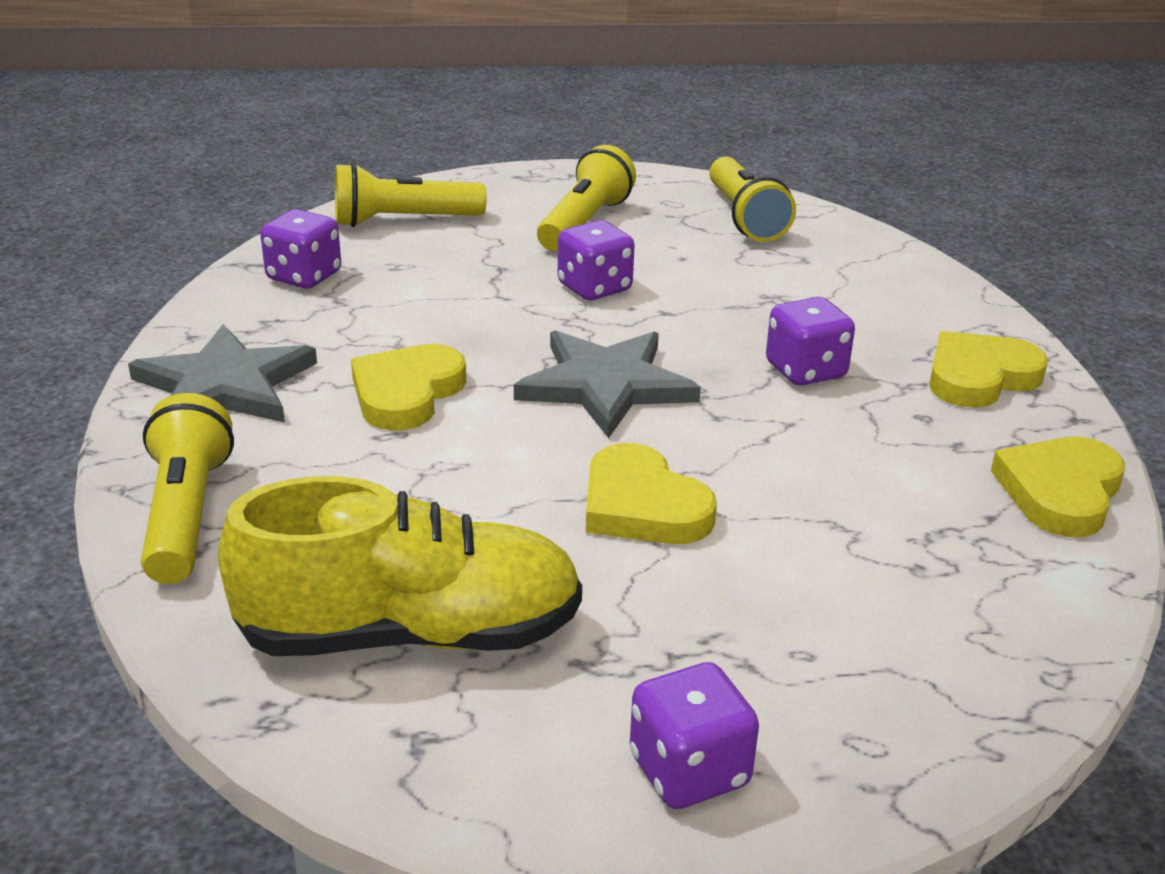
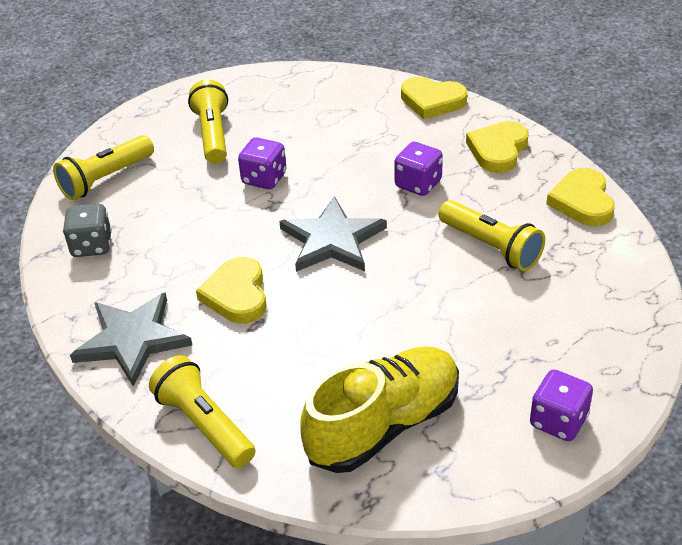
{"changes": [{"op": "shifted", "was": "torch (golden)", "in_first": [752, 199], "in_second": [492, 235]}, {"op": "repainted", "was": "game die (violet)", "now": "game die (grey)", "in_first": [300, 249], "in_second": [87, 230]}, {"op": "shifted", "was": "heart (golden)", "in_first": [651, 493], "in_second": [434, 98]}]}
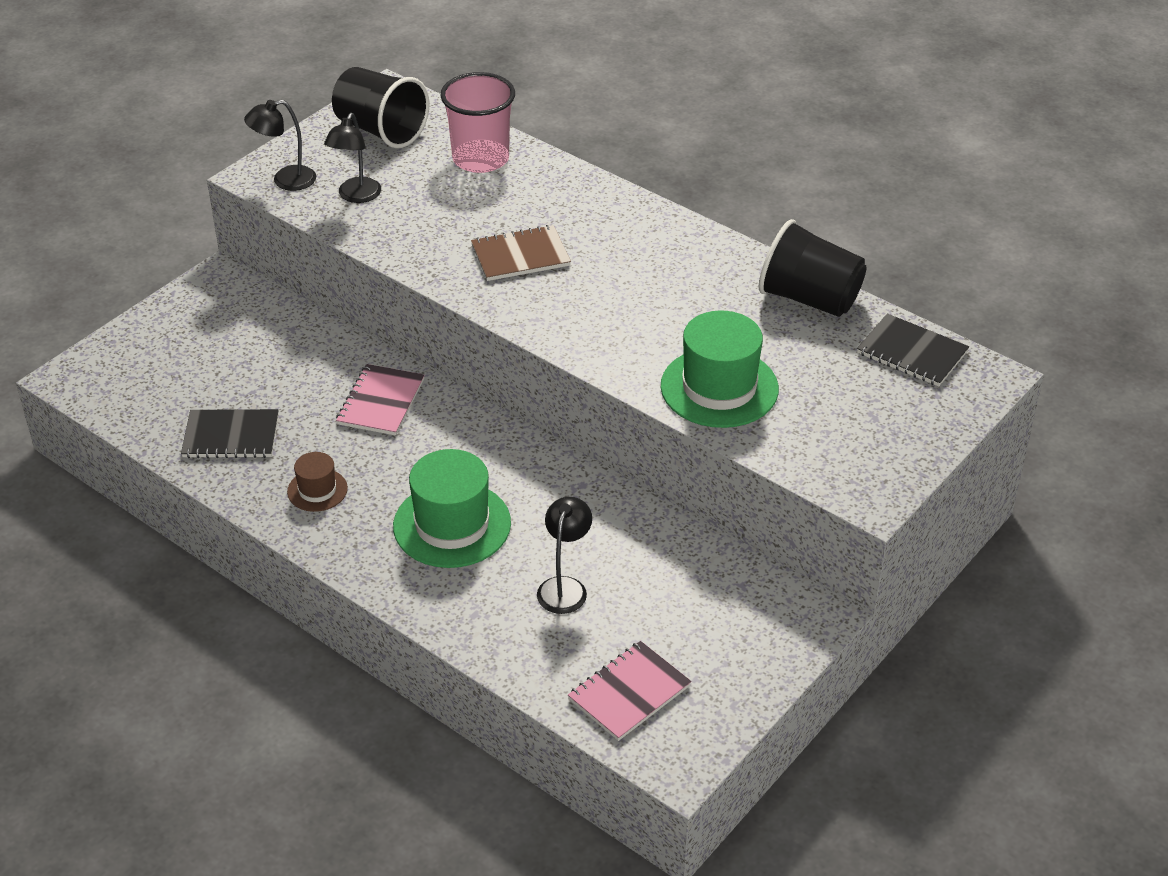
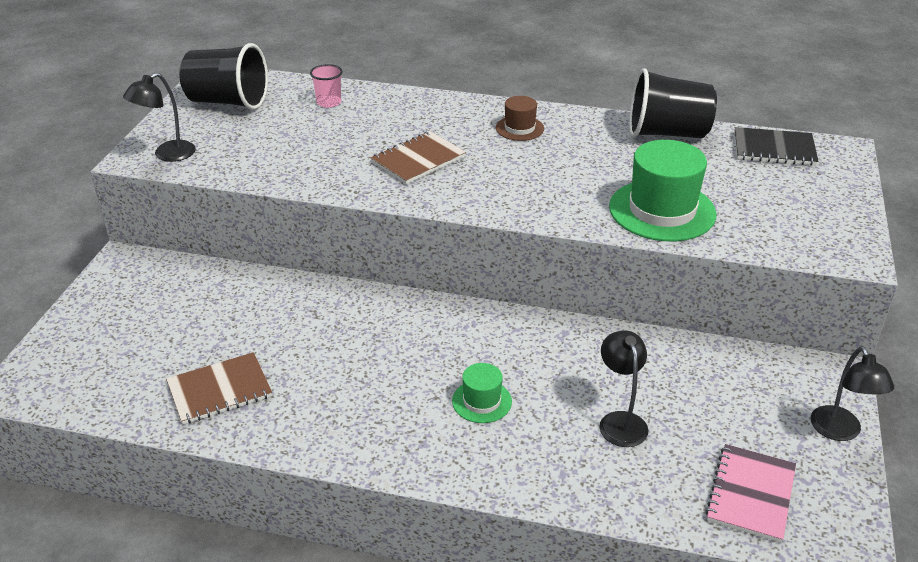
{"changes": [{"op": "scaled", "was": "beaker (pink)", "in_first": [478, 122], "in_second": [326, 86], "ratio": 0.5}, {"op": "shifted", "was": "reading lamp (black)", "in_first": [352, 158], "in_second": [852, 393]}, {"op": "gone", "was": "exercise book (pink)", "in_first": [380, 400]}, {"op": "repainted", "was": "exercise book (black)", "now": "exercise book (russet)", "in_first": [230, 433], "in_second": [219, 388]}, {"op": "scaled", "was": "top hat (green)", "in_first": [452, 508], "in_second": [482, 393], "ratio": 0.52}, {"op": "shifted", "was": "top hat (russet)", "in_first": [317, 482], "in_second": [520, 118]}]}
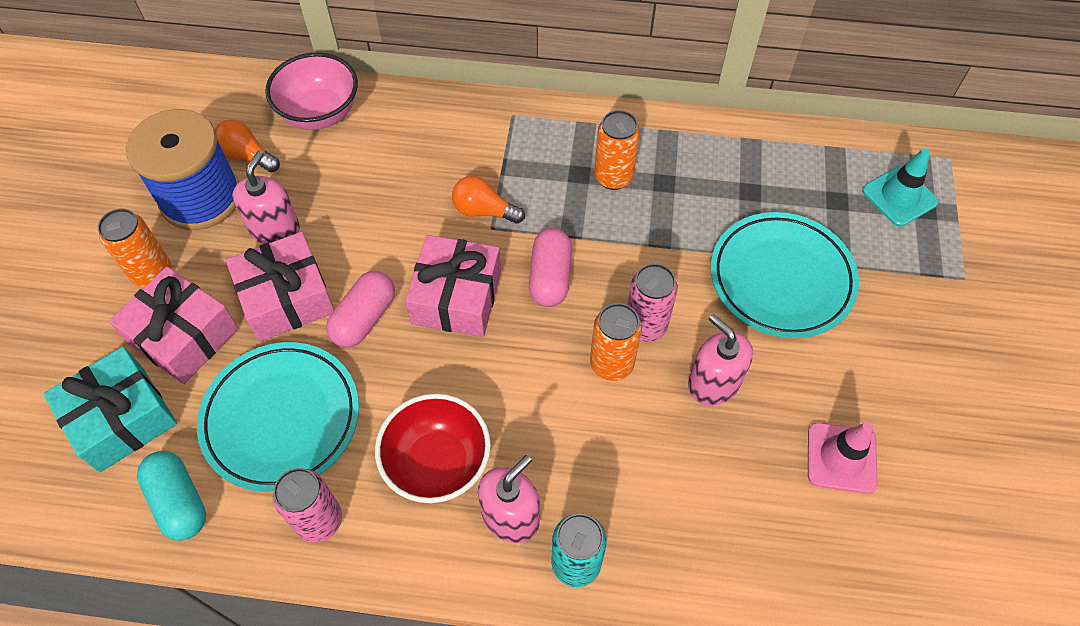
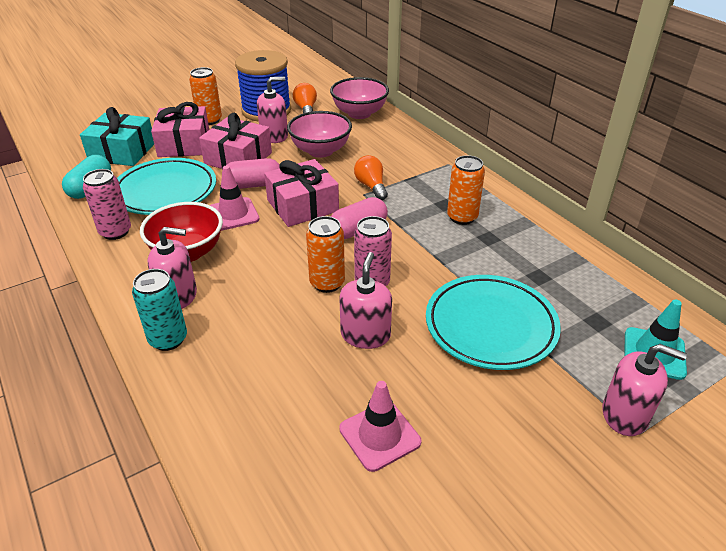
{"changes": [{"op": "new", "now": "bowl (pink)", "in_second": [319, 134]}, {"op": "new", "now": "safety cone (pink)", "in_second": [235, 198]}, {"op": "new", "now": "soap pump (pink)", "in_second": [644, 390]}]}
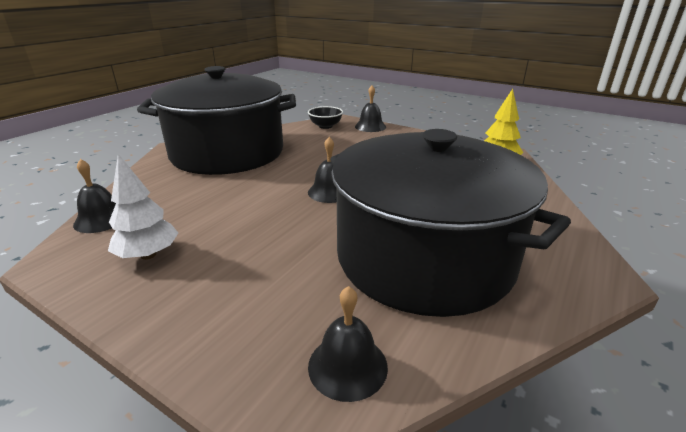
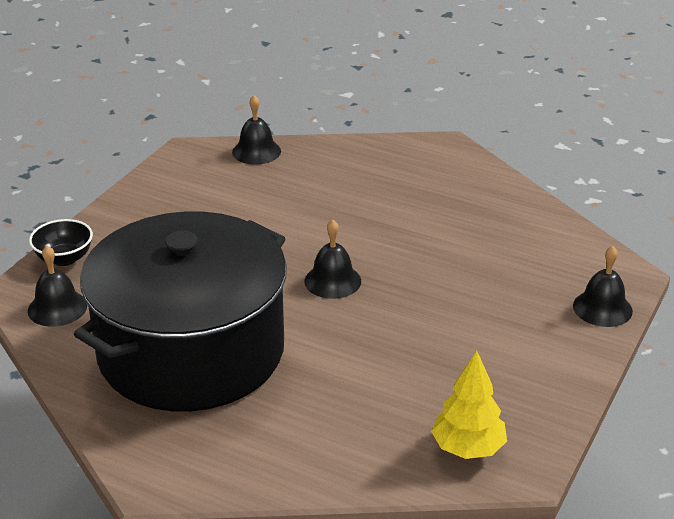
{"changes": [{"op": "gone", "was": "cooking pot (black)", "in_first": [216, 120]}, {"op": "shifted", "was": "bowl (black)", "in_first": [325, 117], "in_second": [61, 242]}, {"op": "gone", "was": "toy tree (pure white)", "in_first": [143, 207]}]}
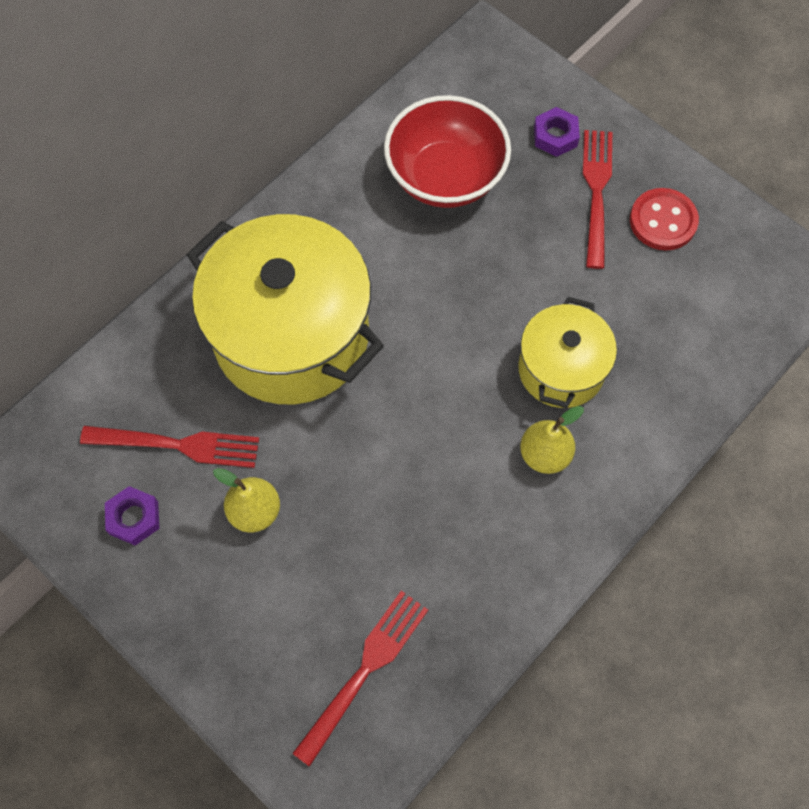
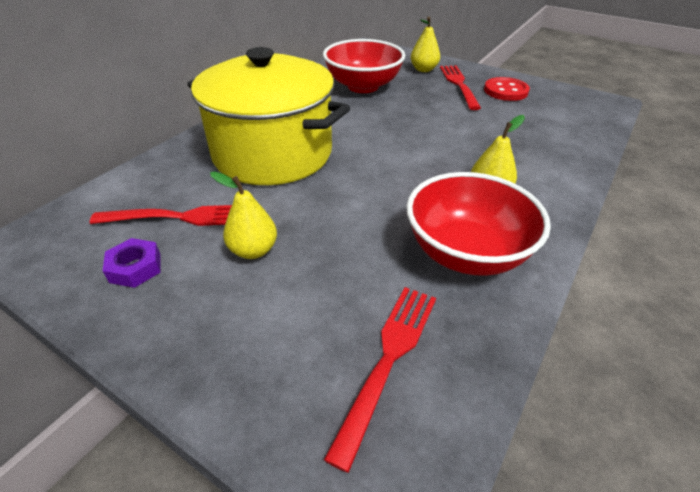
{"changes": [{"op": "swapped", "was": "hex nut (violet)", "now": "pear fruit (golden)", "in_first": [557, 132], "in_second": [425, 44]}, {"op": "gone", "was": "cooking pot (golden)", "in_first": [567, 352]}, {"op": "new", "now": "bowl (red)", "in_second": [478, 224]}]}
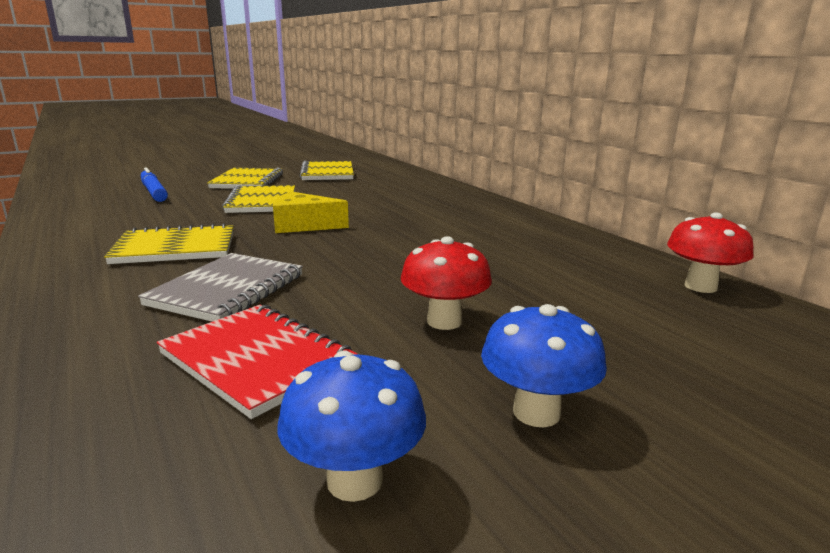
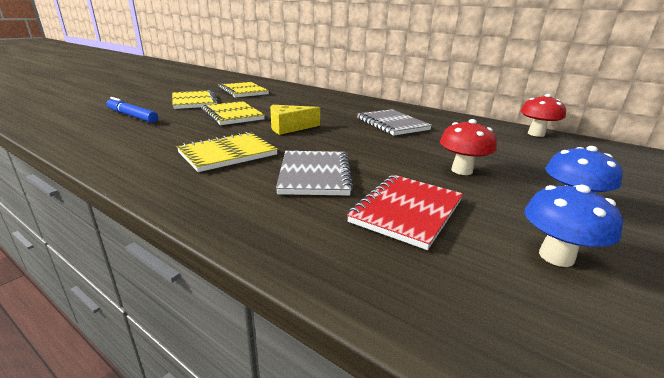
{"changes": [{"op": "rotated", "was": "exercise book (red)", "in_first": [257, 361], "in_second": [405, 212], "clockwise": -75}, {"op": "new", "now": "exercise book (grey)", "in_second": [394, 122]}]}
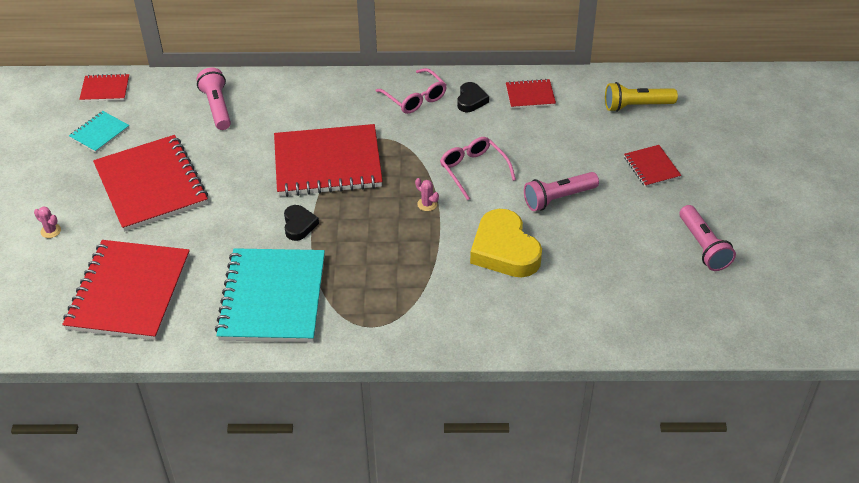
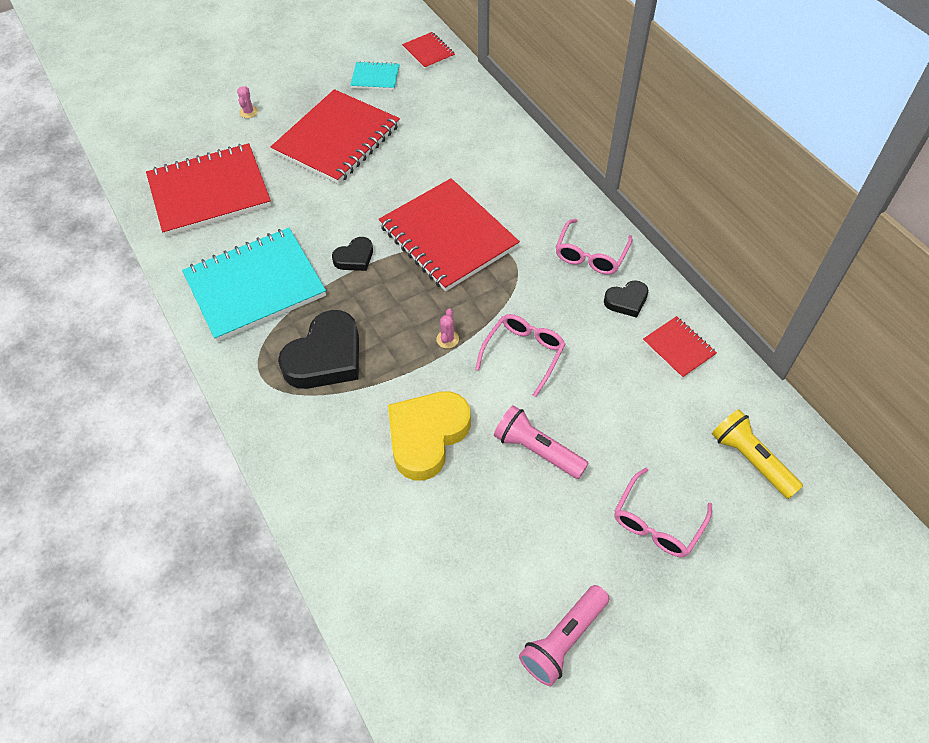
{"changes": [{"op": "gone", "was": "torch (pink)", "in_first": [213, 99]}, {"op": "swapped", "was": "exercise book (red)", "now": "glasses (pink)", "in_first": [652, 166], "in_second": [663, 512]}, {"op": "new", "now": "heart (black)", "in_second": [318, 349]}]}
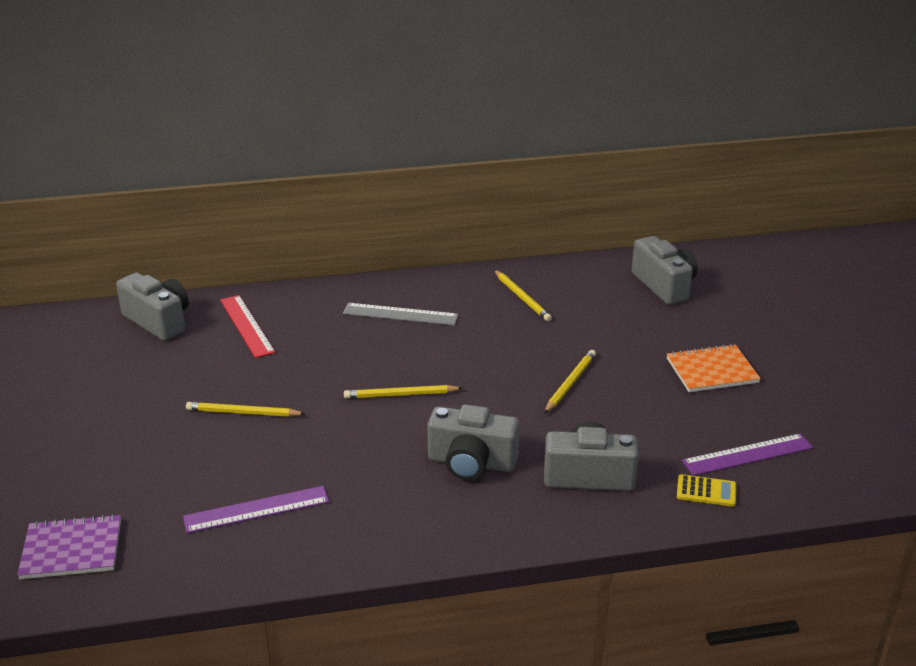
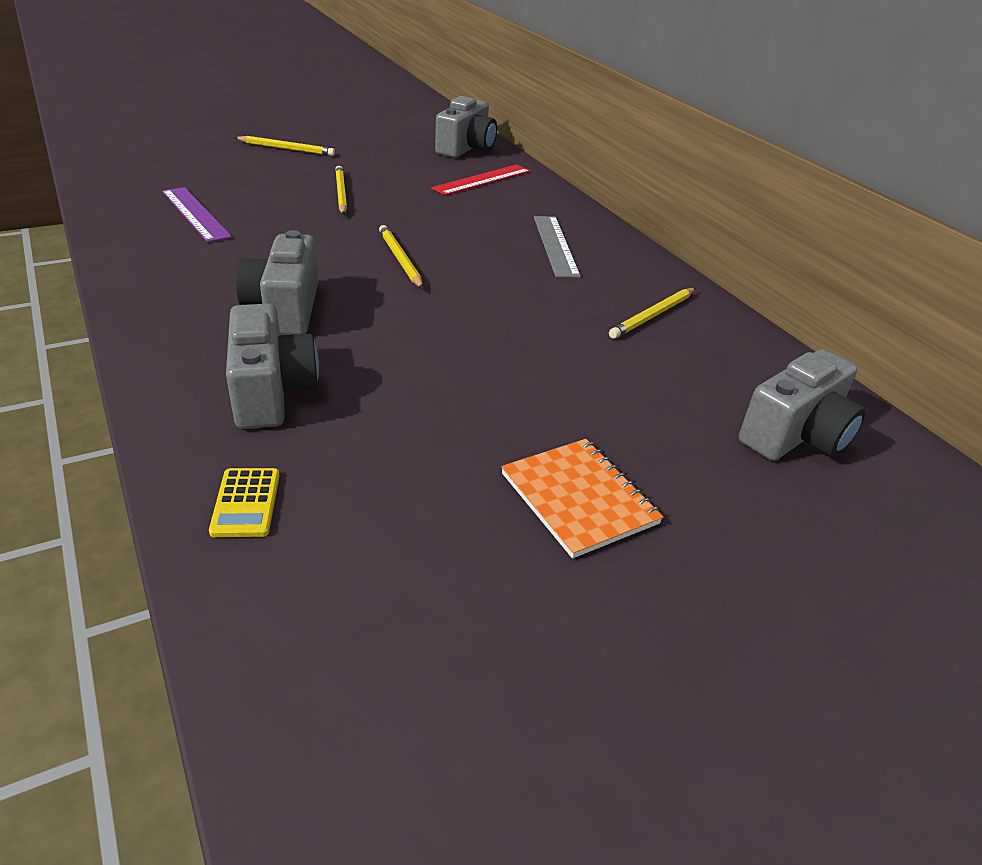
{"changes": [{"op": "shifted", "was": "pencil (golden)", "in_first": [570, 382], "in_second": [284, 146]}, {"op": "gone", "was": "measuring stick (violet)", "in_first": [747, 454]}, {"op": "gone", "was": "exercise book (violet)", "in_first": [69, 546]}]}
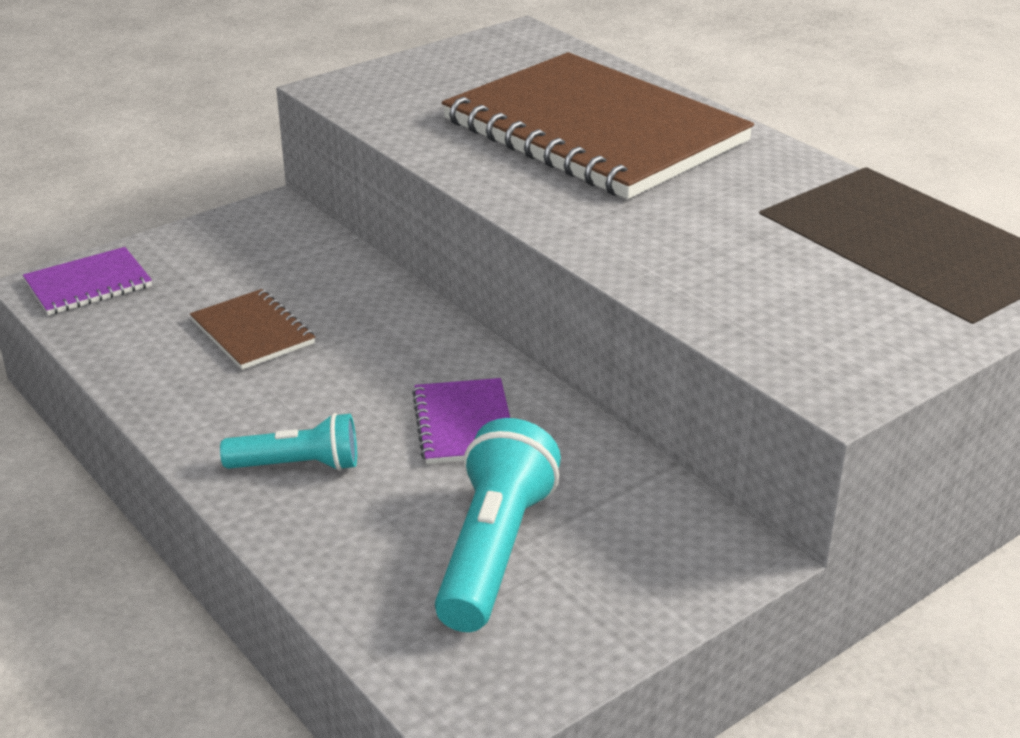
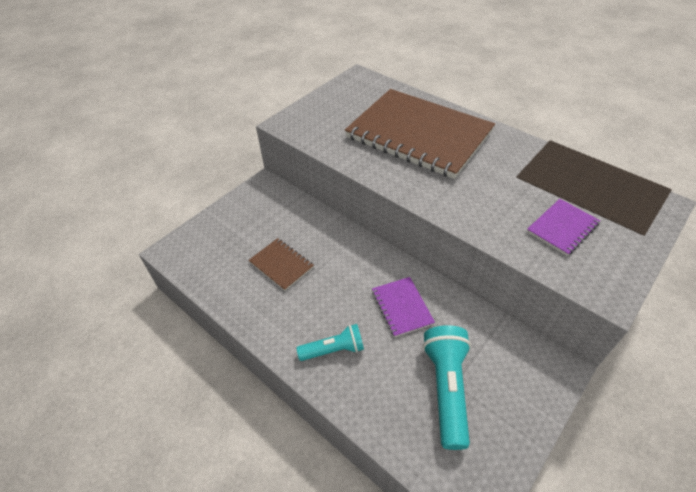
{"changes": [{"op": "shifted", "was": "exercise book (violet)", "in_first": [87, 281], "in_second": [563, 227]}]}
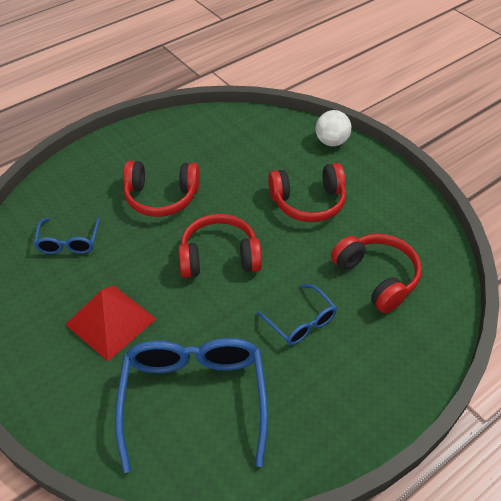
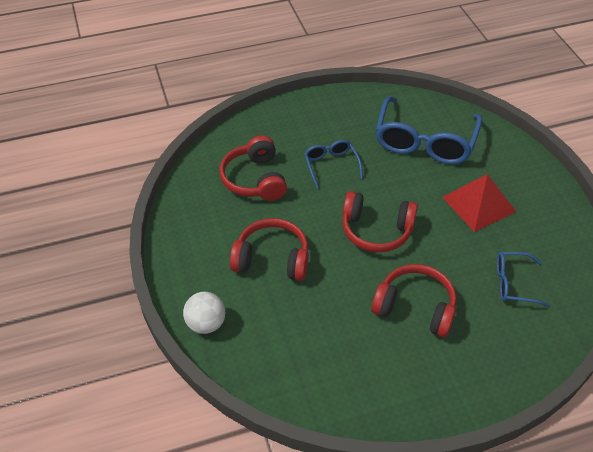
{"changes": [{"op": "rotated", "was": "glasses (royal blue)", "in_first": [67, 235], "in_second": [523, 279], "clockwise": -105}]}
